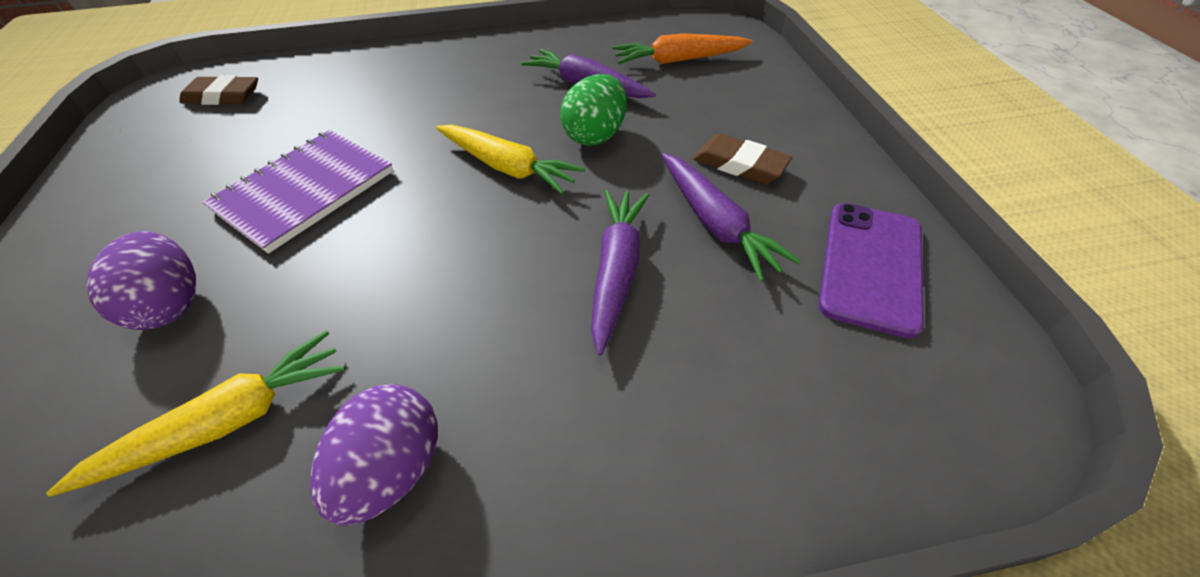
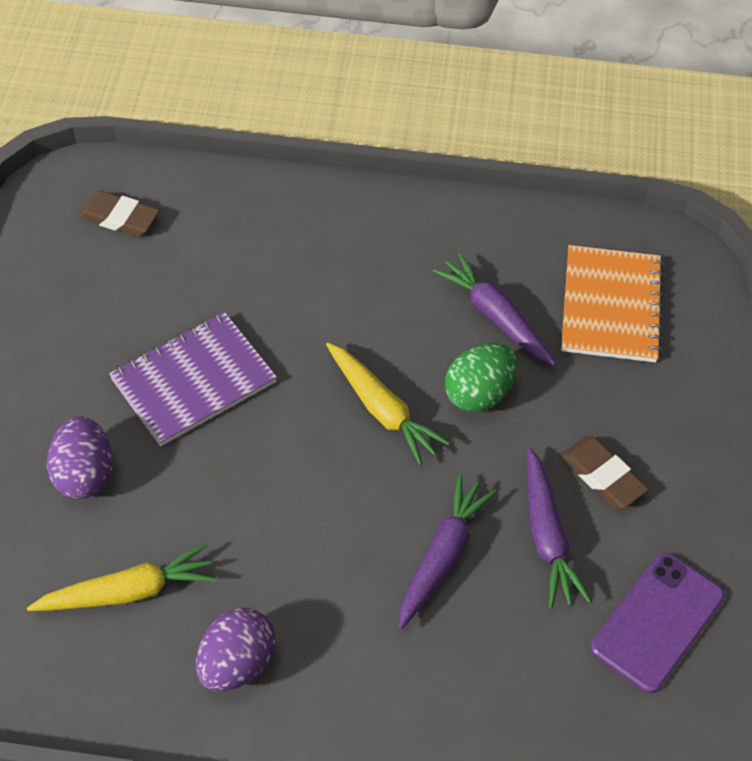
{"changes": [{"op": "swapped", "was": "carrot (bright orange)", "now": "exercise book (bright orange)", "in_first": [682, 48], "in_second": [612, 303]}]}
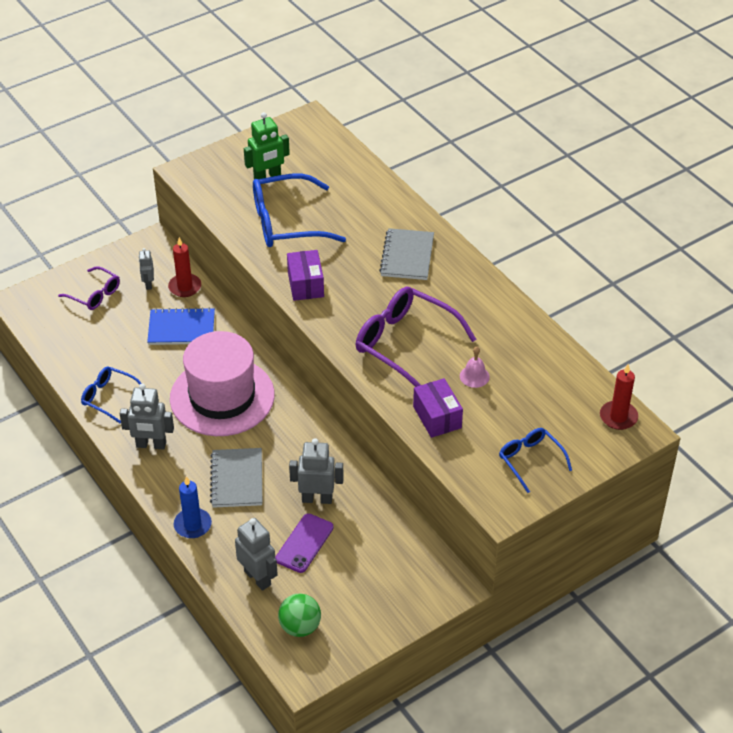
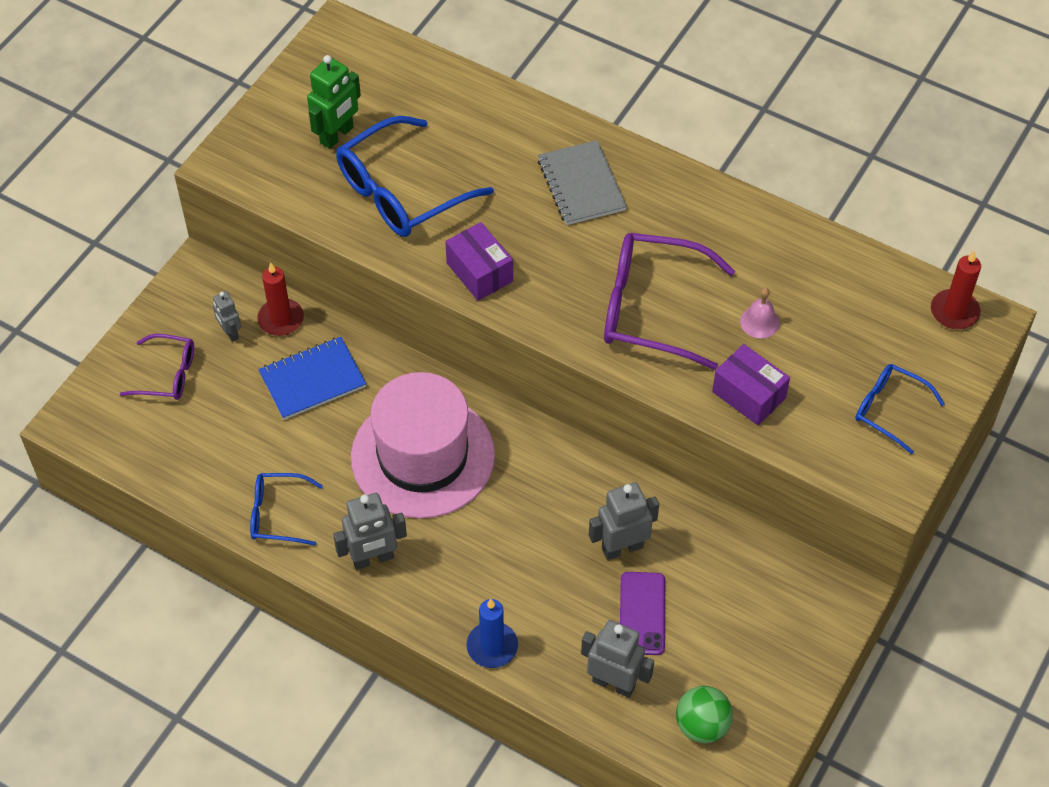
{"changes": [{"op": "gone", "was": "exercise book (grey)", "in_first": [236, 478]}]}
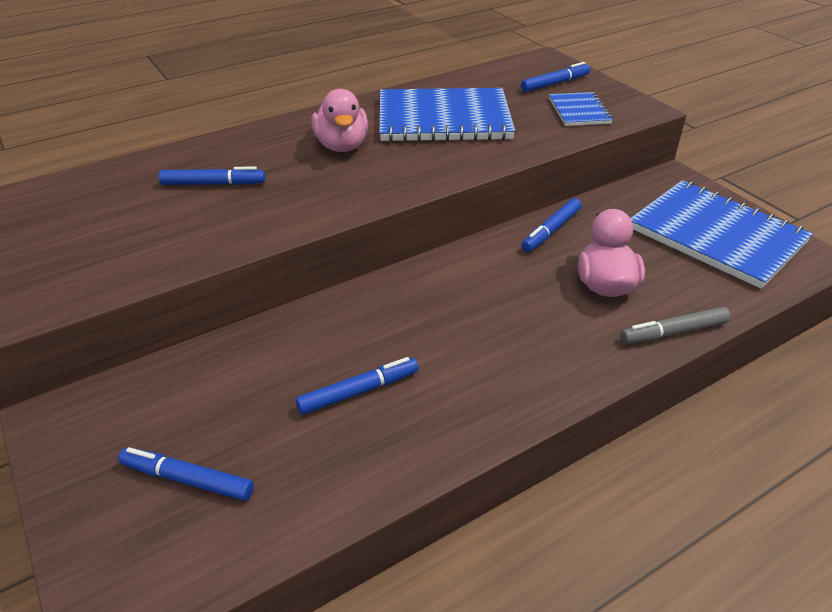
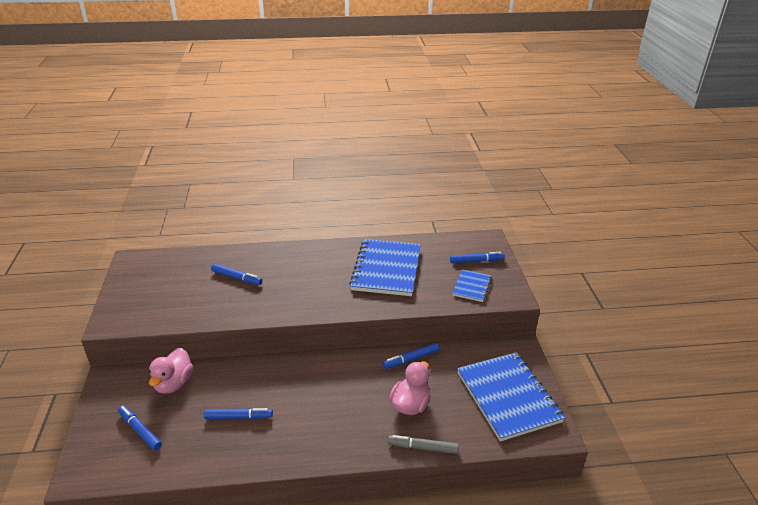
{"changes": [{"op": "rotated", "was": "exercise book (royal blue)", "in_first": [447, 115], "in_second": [385, 267], "clockwise": 75}, {"op": "shifted", "was": "toy duck (pink)", "in_first": [339, 120], "in_second": [171, 371]}]}
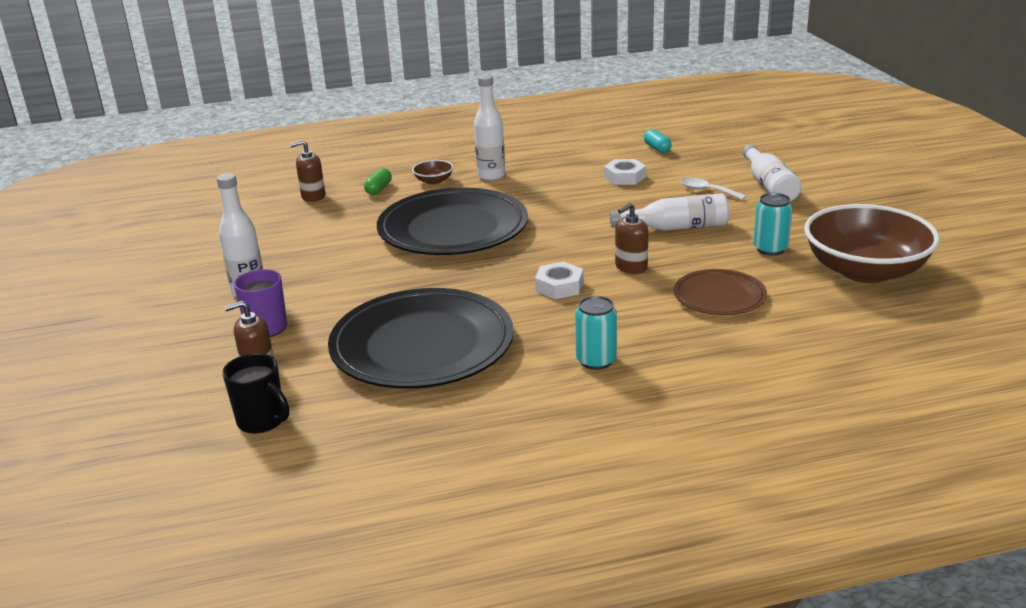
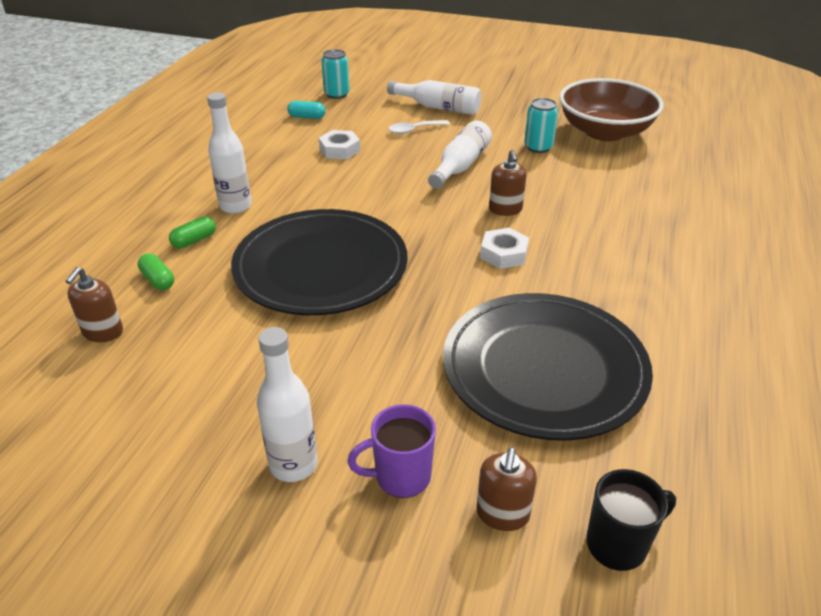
{"changes": [{"op": "swapped", "was": "bowl (russet)", "now": "capsule (green)", "in_first": [433, 172], "in_second": [192, 232]}, {"op": "gone", "was": "plate (russet)", "in_first": [720, 292]}, {"op": "shifted", "was": "soda can (turquoise)", "in_first": [596, 333], "in_second": [335, 74]}]}
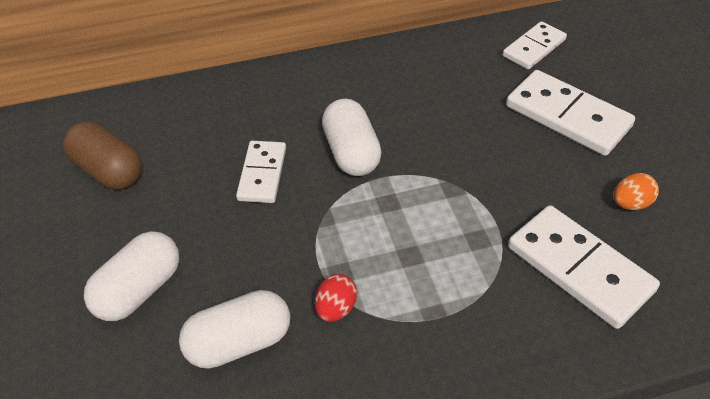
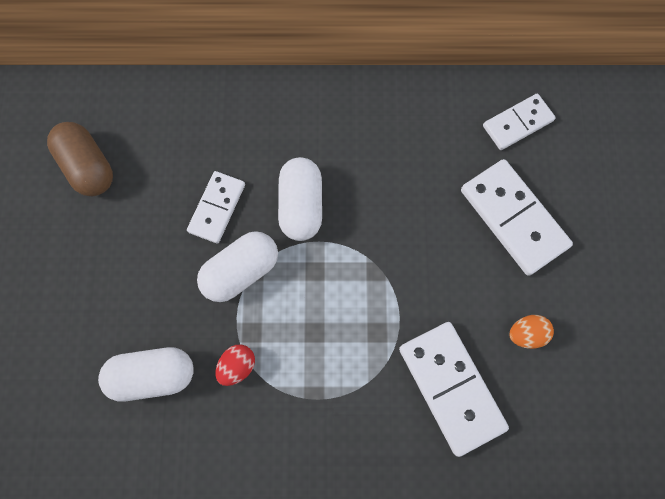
{"changes": [{"op": "shifted", "was": "capsule (pure white)", "in_first": [131, 276], "in_second": [237, 266]}]}
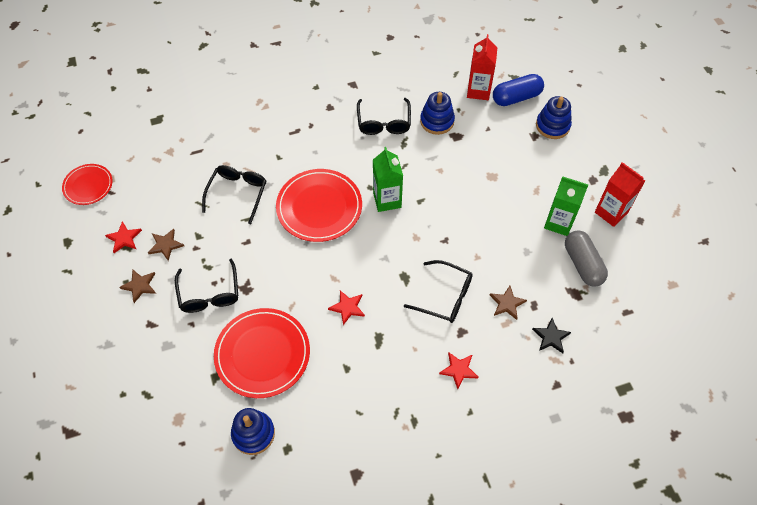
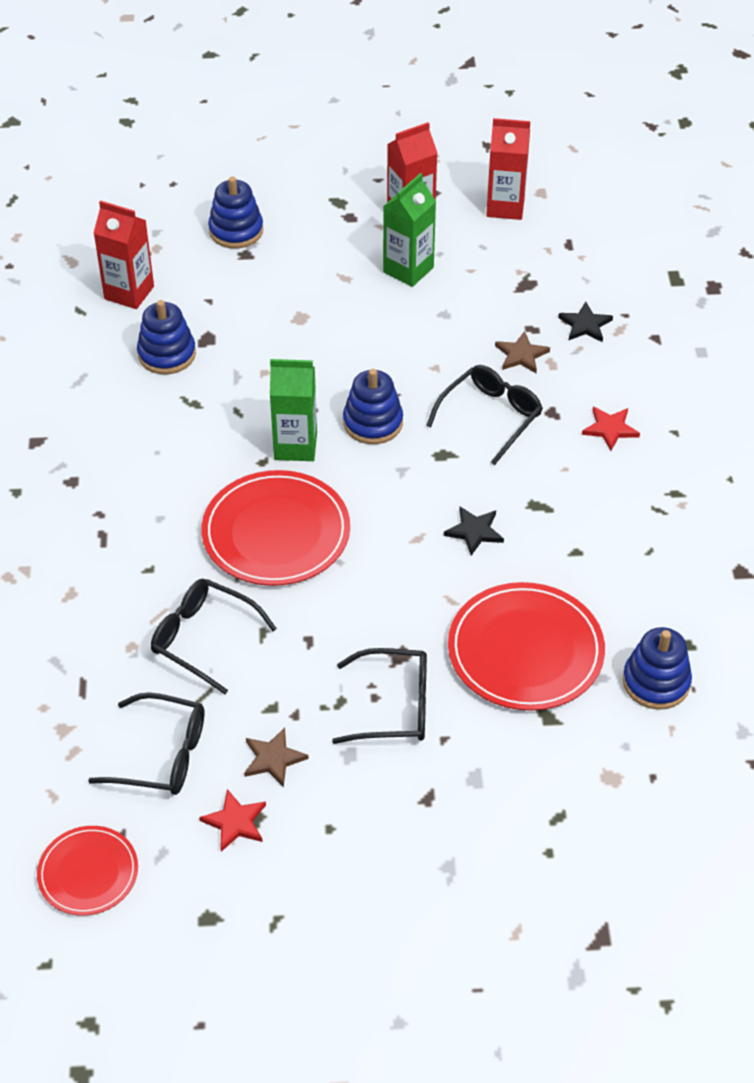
{"changes": [{"op": "gone", "was": "capsule (royal blue)", "in_first": [518, 90]}, {"op": "shifted", "was": "glasses (black)", "in_first": [384, 116], "in_second": [146, 743]}, {"op": "gone", "was": "capsule (grey)", "in_first": [586, 258]}, {"op": "gone", "was": "five-pointed star (russet)", "in_first": [137, 286]}, {"op": "repainted", "was": "five-pointed star (red)", "now": "five-pointed star (black)", "in_first": [346, 307], "in_second": [474, 531]}, {"op": "new", "now": "juice carton (red)", "in_second": [508, 169]}, {"op": "new", "now": "stacking toy (royal blue)", "in_second": [373, 406]}]}
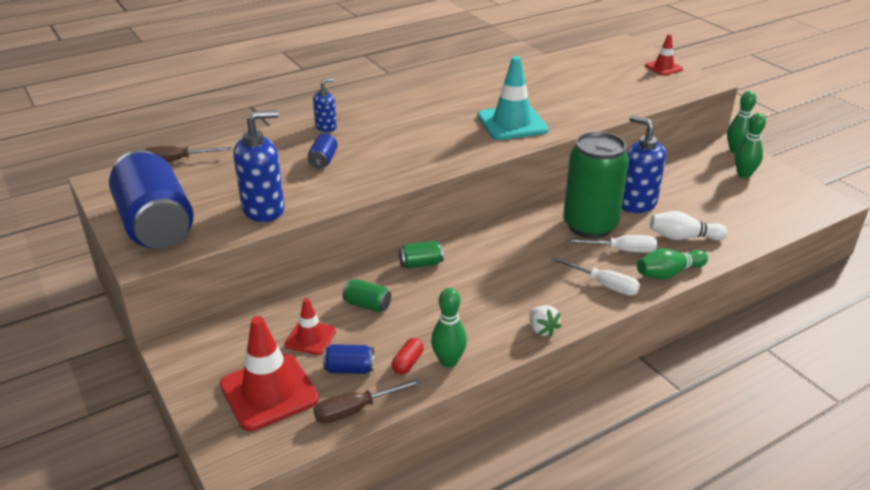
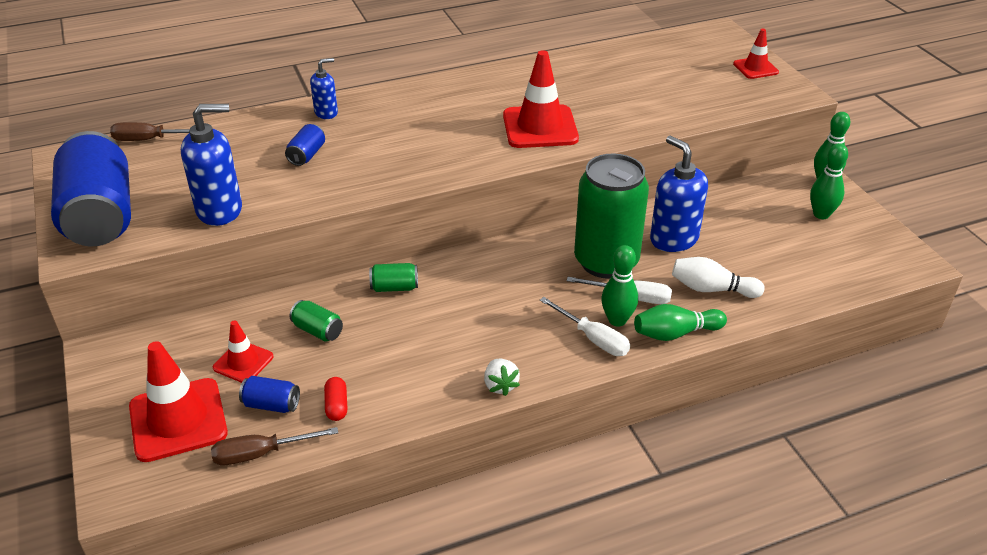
{"changes": [{"op": "repainted", "was": "safety cone (turquoise)", "now": "safety cone (red)", "in_first": [513, 98], "in_second": [541, 99]}, {"op": "shifted", "was": "bowling pin (green)", "in_first": [449, 328], "in_second": [619, 286]}, {"op": "rotated", "was": "capsule (red)", "in_first": [408, 356], "in_second": [336, 399], "clockwise": -45}]}
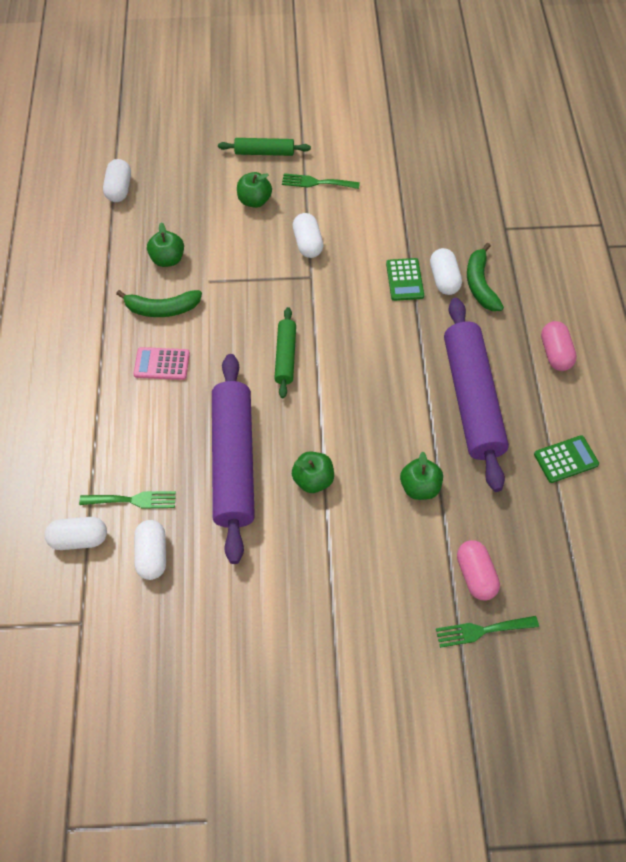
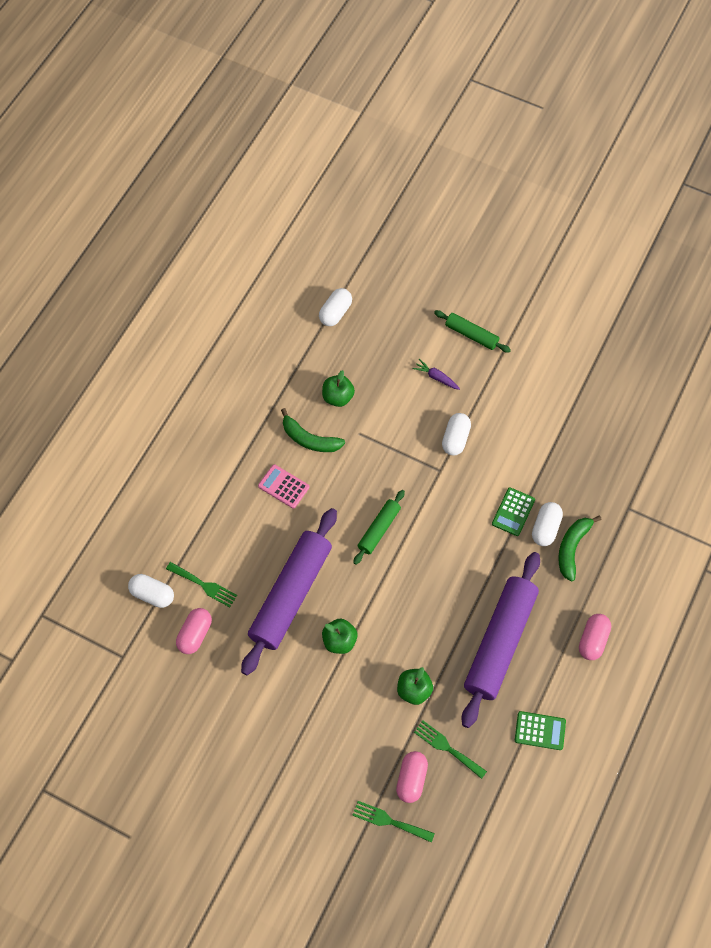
{"changes": [{"op": "swapped", "was": "apple (green)", "now": "carrot (violet)", "in_first": [254, 190], "in_second": [436, 374]}, {"op": "shifted", "was": "fork (green)", "in_first": [321, 181], "in_second": [450, 749]}, {"op": "repainted", "was": "capsule (pure white)", "now": "capsule (pink)", "in_first": [150, 550], "in_second": [194, 631]}]}
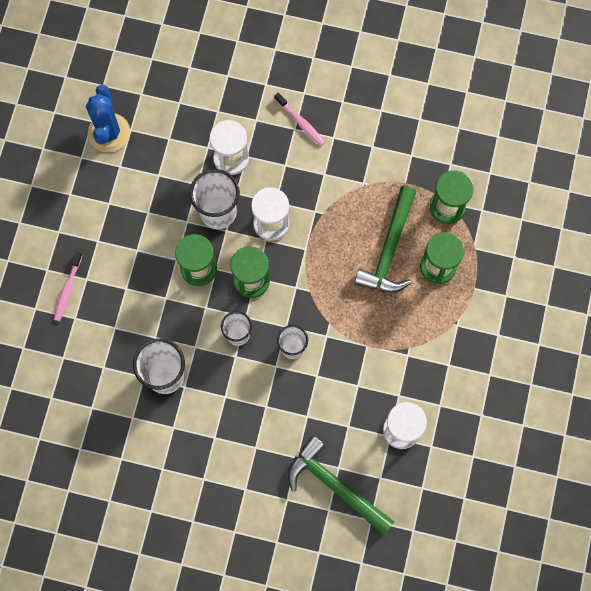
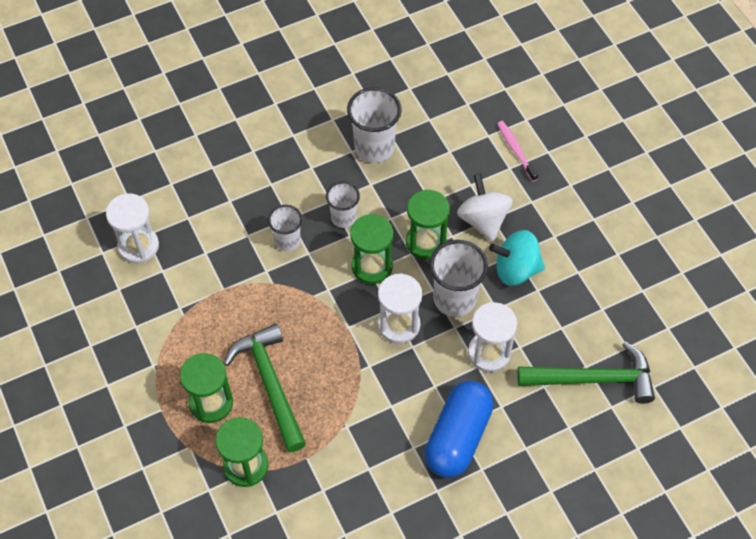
{"changes": [{"op": "gone", "was": "saguaro cactus (royal blue)", "in_first": [108, 118]}, {"op": "swapped", "was": "tooth brush (pink)", "now": "capsule (royal blue)", "in_first": [299, 119], "in_second": [459, 429]}, {"op": "shifted", "was": "carpenter's hammer (green)", "in_first": [341, 485], "in_second": [586, 372]}, {"op": "new", "now": "spinning top (pure white)", "in_second": [485, 208]}, {"op": "new", "now": "spinning top (turquoise)", "in_second": [517, 258]}]}
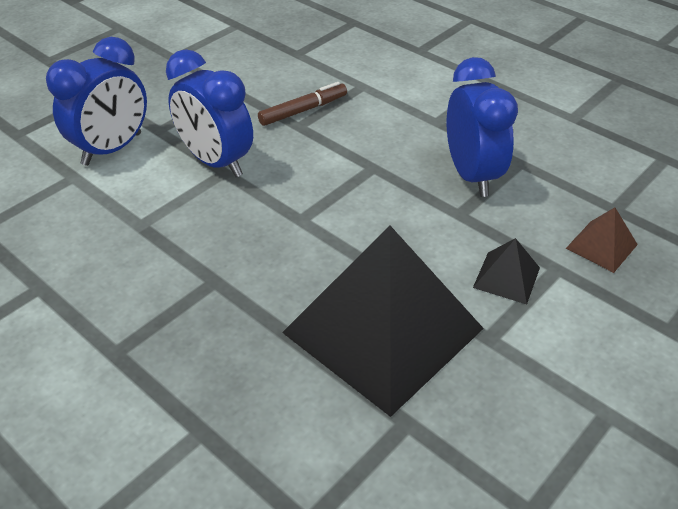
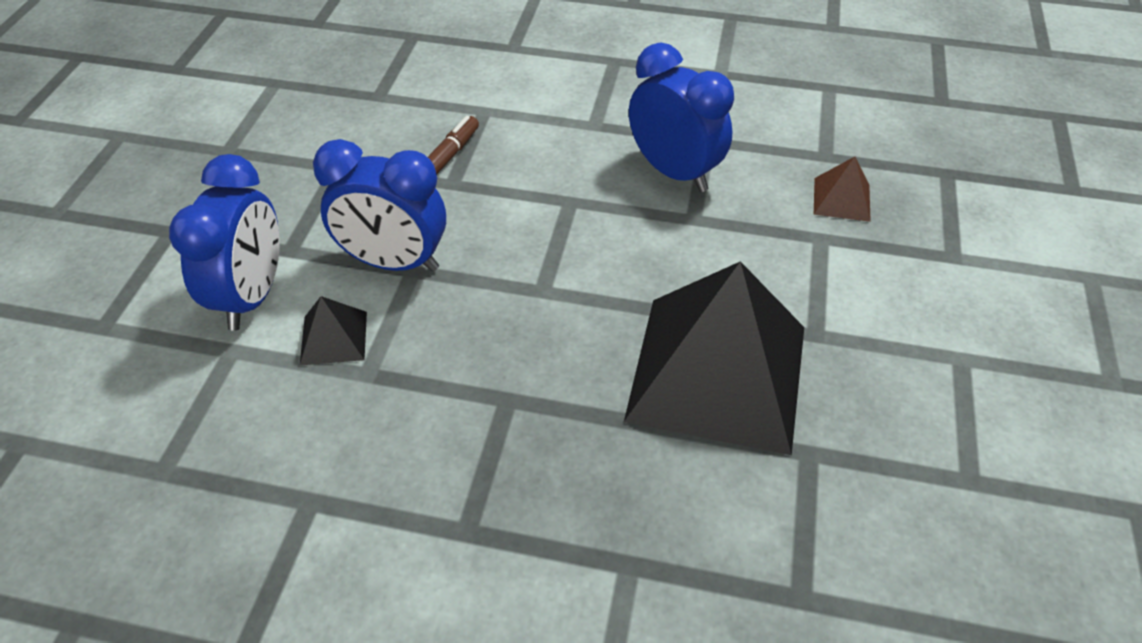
{"changes": [{"op": "shifted", "was": "pyramid shape (black)", "in_first": [506, 271], "in_second": [333, 331]}]}
